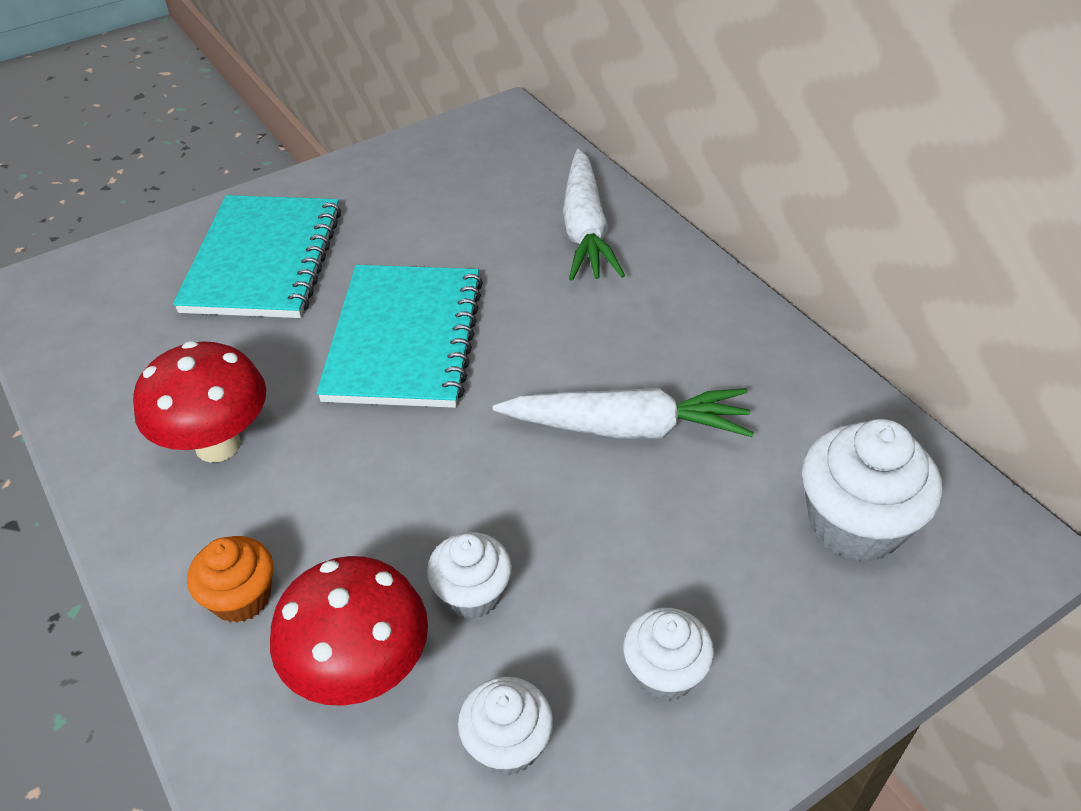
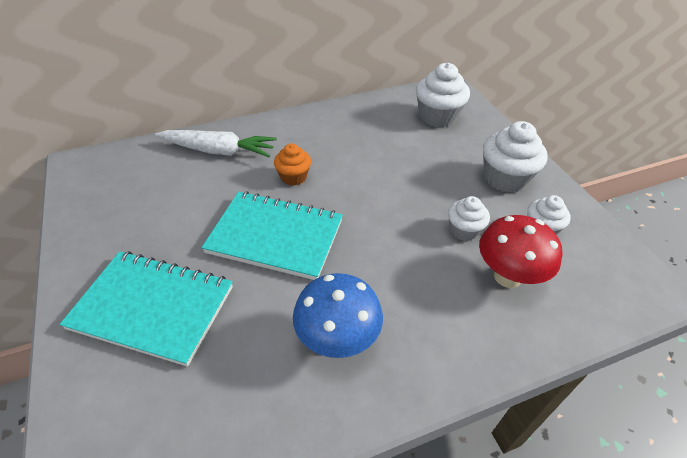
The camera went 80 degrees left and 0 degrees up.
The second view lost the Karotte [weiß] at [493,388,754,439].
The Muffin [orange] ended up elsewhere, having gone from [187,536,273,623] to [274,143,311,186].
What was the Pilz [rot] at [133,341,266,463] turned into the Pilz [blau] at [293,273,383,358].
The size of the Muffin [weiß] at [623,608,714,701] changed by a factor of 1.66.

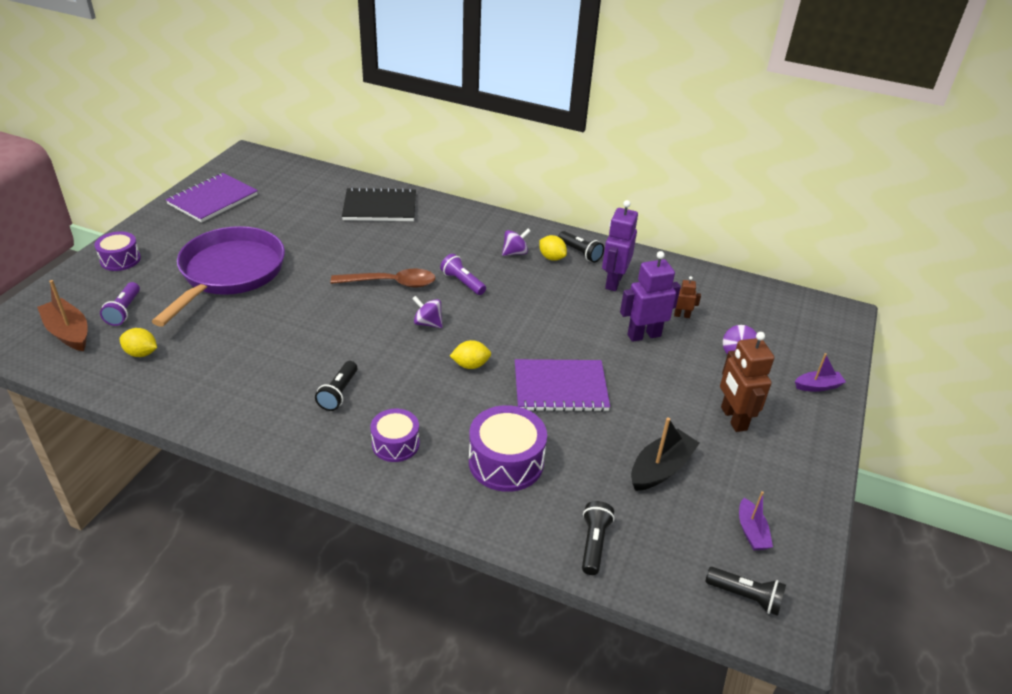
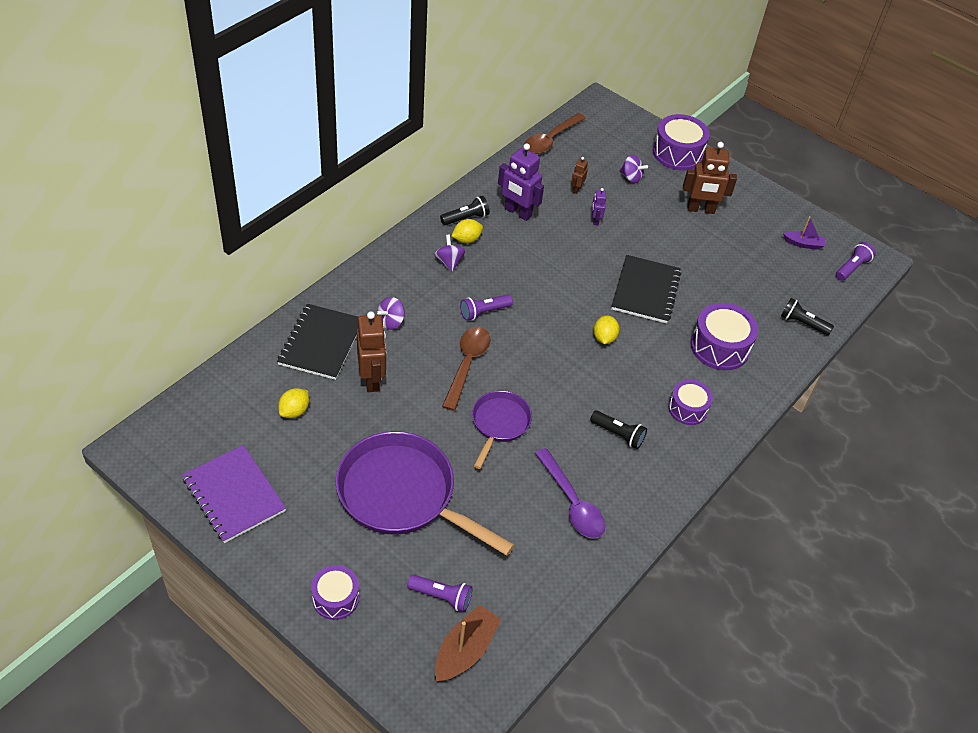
The camera went 75 degrees left and 10 degrees up.
The second view lost the Boot [schwarz] at [631,418,700,491].
The second view gained the Roboter [braun] at [357,312,386,392].
The second view gained the Pfanne [lila] at [472,391,532,469].
The second view gained the Löffel [braun] at [524,113,586,154].
The second view gained the Löffel [lila] at [535,448,605,539].
The Zitrone [gelb] ended up elsewhere, having gone from [120,328,157,357] to [278,388,309,418].
The Kreisel [lila] ended up elsewhere, having gone from [412,296,443,328] to [377,297,405,330].
Where the Boot [lila] stood at [795,353,846,392], the Trommel [lila] came to stand at [653,114,710,170].
What was the Notizbuch [lila] at [515,359,610,412] turned into the Notizbuch [schwarz] at [611,255,681,324].
What was the Taschenlampe [schwarz] at [705,567,786,616] turned into the Taschenlampe [lila] at [836,242,876,281].
The Boot [braun] at [37,280,88,351] ended up facing another way, 150 degrees clockwise from before.
The size of the Roboter [lila] at [620,251,681,342] changed by a factor of 0.49.

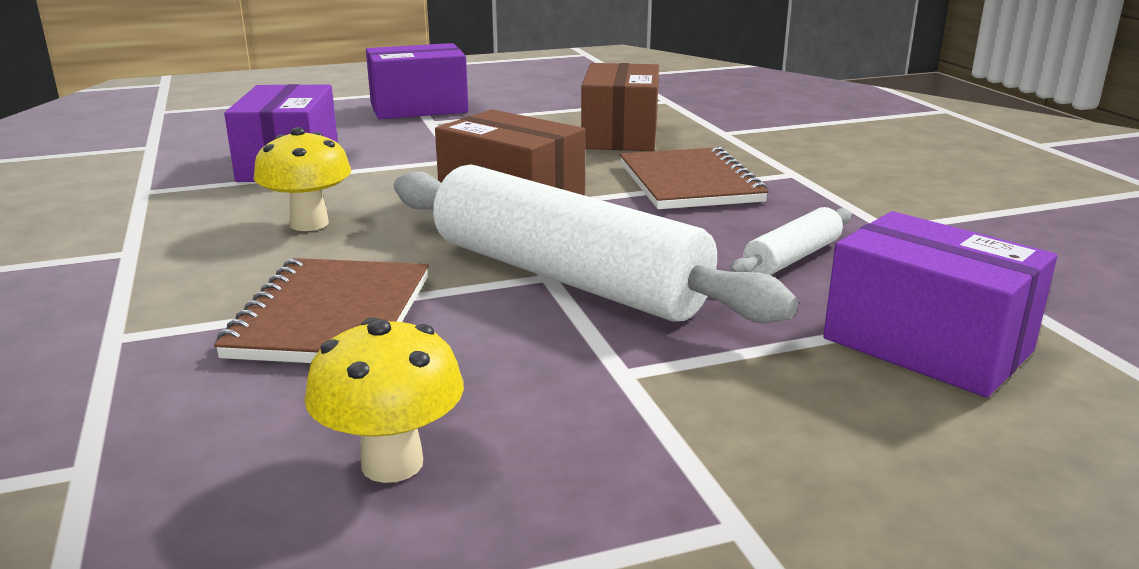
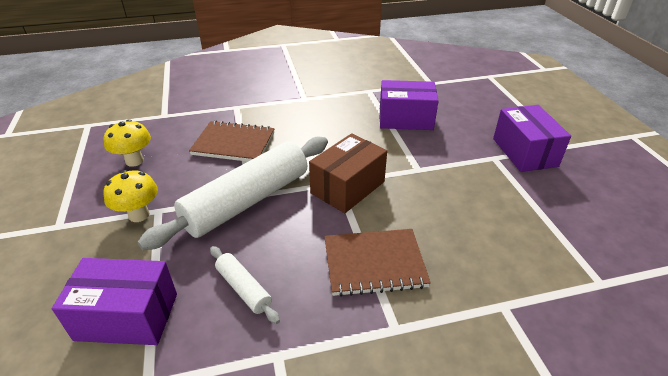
The camera went 95 degrees right and 15 degrees up.
The second view lost the Schachtel [braun] at [581,63,659,151].
The Pilz [gelb] ended up elsewhere, having gone from [254,127,351,231] to [103,170,158,222].
The Schachtel [lila] at [823,211,1057,397] ended up facing another way, 45 degrees clockwise from before.

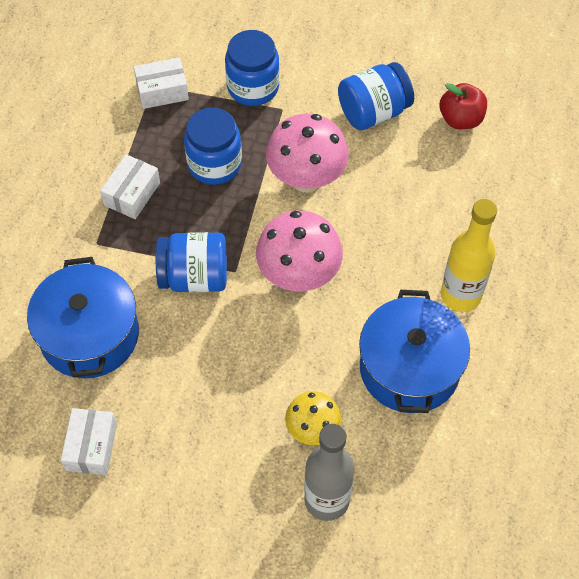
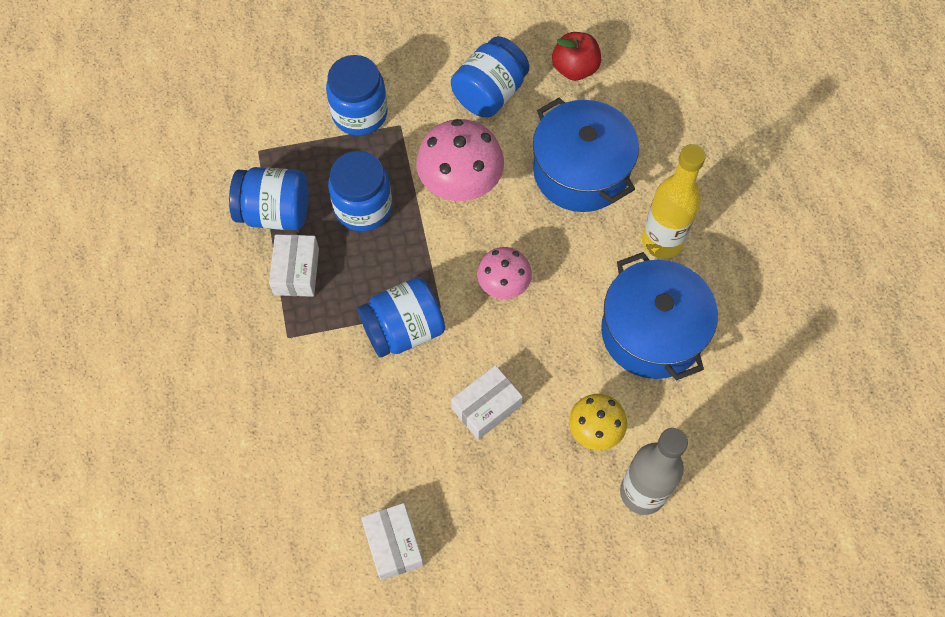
The camera went 25 degrees left and 5 degrees up.
The second view gained the Einmachglas [blau] at [229,167,309,230].
The Kochtopf [blau] ended up elsewhere, having gone from [27,257,139,378] to [533,98,639,212].
The Schachtel [weiß] ended up elsewhere, having gone from [134,57,189,109] to [451,365,523,440].
The size of the Pilz [rosa] at [256,211,343,291] changed by a factor of 0.61.

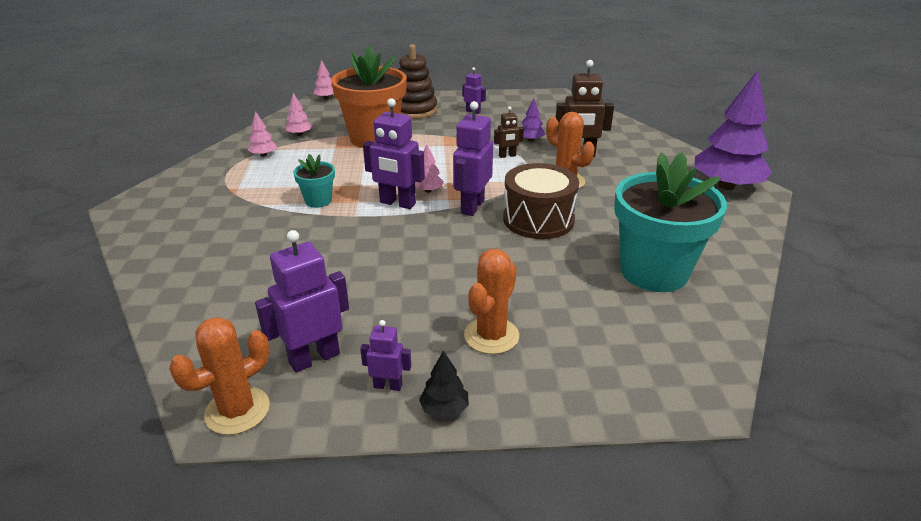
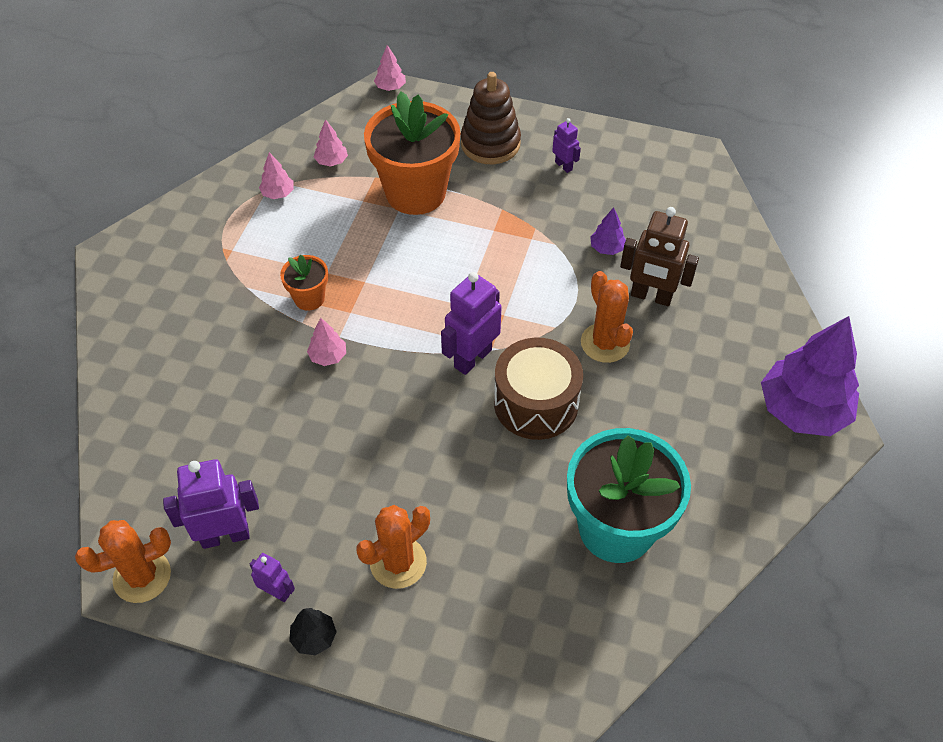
The camera went 20 degrees right and 20 degrees up.
The second view lost the Roboter [lila] at [363,98,425,209].
The second view lost the Roboter [braun] at [494,106,524,158].
The Baum [rosa] ended up elsewhere, having gone from [415,144,444,193] to [307,318,346,366].
What was the Blumentopf [türkis] at [293,154,335,208] turned into the Blumentopf [orange] at [280,255,328,311].

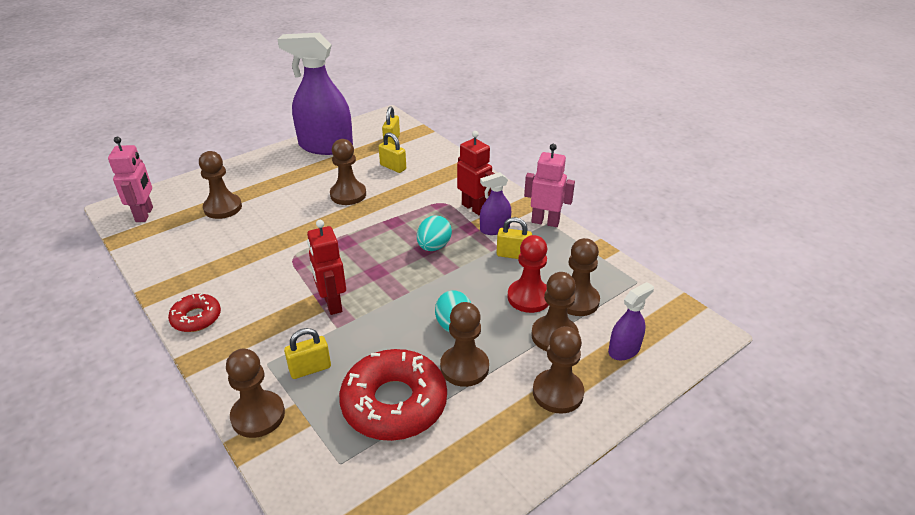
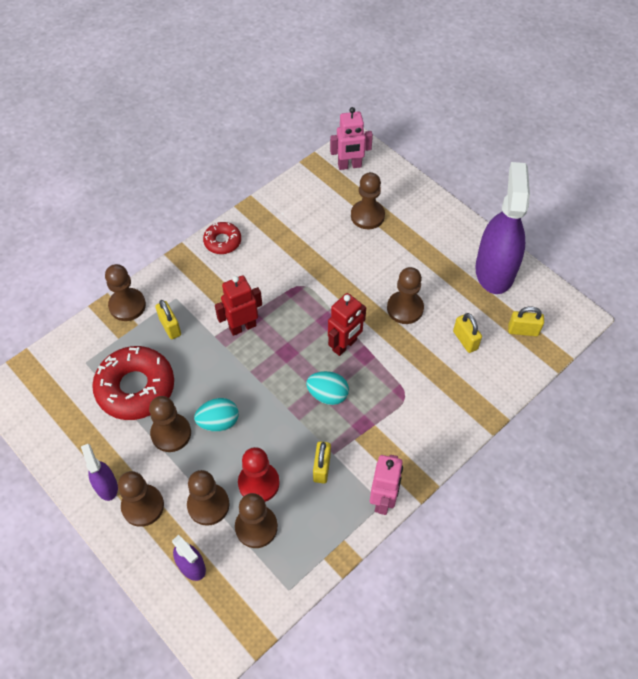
The camera went 85 degrees right and 20 degrees up.
The Roboter [rot] ended up elsewhere, having gone from [457,131,495,215] to [328,293,366,356].
The Sprühflasche [lila] ended up elsewhere, having gone from [480,172,511,235] to [81,444,118,501].
The Vorhängeschloss [gelb] at [379,132,406,173] ended up facing another way, 60 degrees counterclockwise from before.

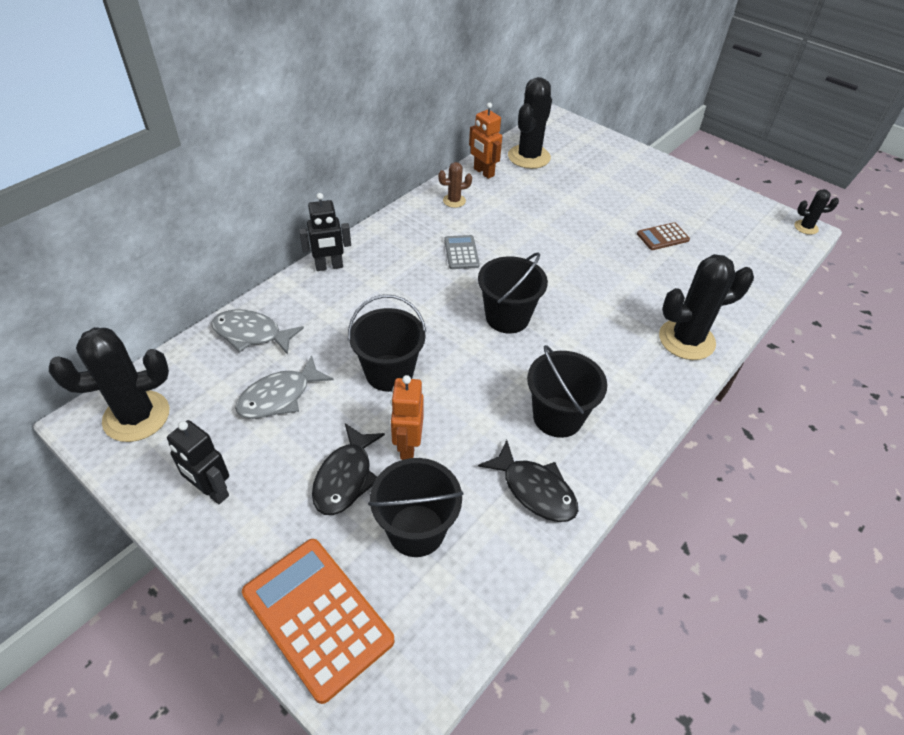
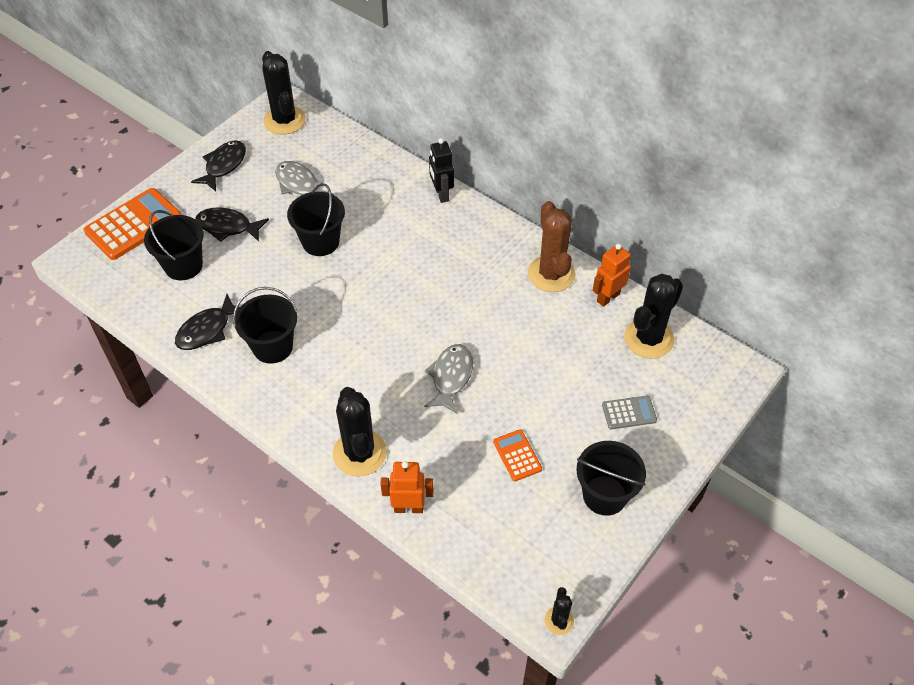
The camera went 90 degrees right and 5 degrees up.
The Fisch [grau] ended up elsewhere, having gone from [211,310,304,355] to [424,344,473,414].
The Roboter [orange] ended up elsewhere, having gone from [391,375,424,460] to [381,461,434,513].
The Taschenrechner [grau] ended up elsewhere, having gone from [444,235,480,269] to [602,396,657,429].
The Eimer [schwarz] ended up elsewhere, having gone from [478,252,548,333] to [576,441,646,516].
Where the Roboter [schwarz] stood at [167,420,229,504], the Fisch [schwarz] came to stand at [191,140,246,191].
What was the Taschenrechner [braun] at [637,222,690,250] turned into the Taschenrechner [orange] at [493,429,542,481].
The Kaktus [schwarz] at [508,77,552,169] ended up facing another way, 75 degrees counterclockwise from before.
The size of the Kaktus [braun] at [438,162,472,208] changed by a factor of 2.03.

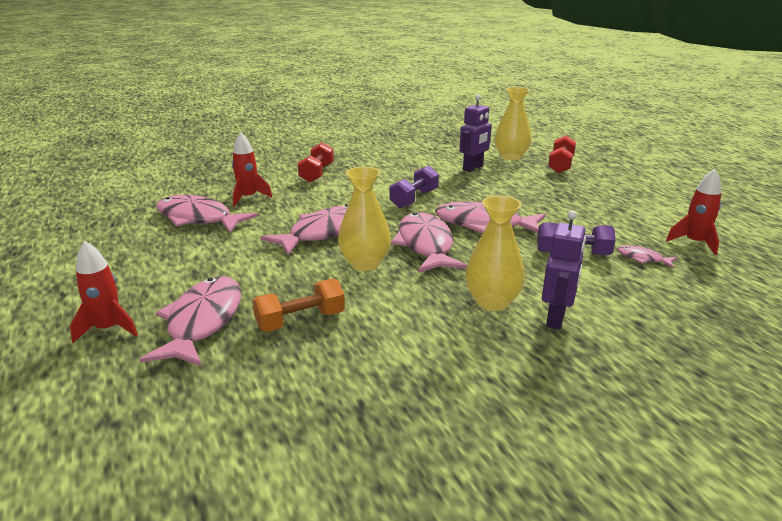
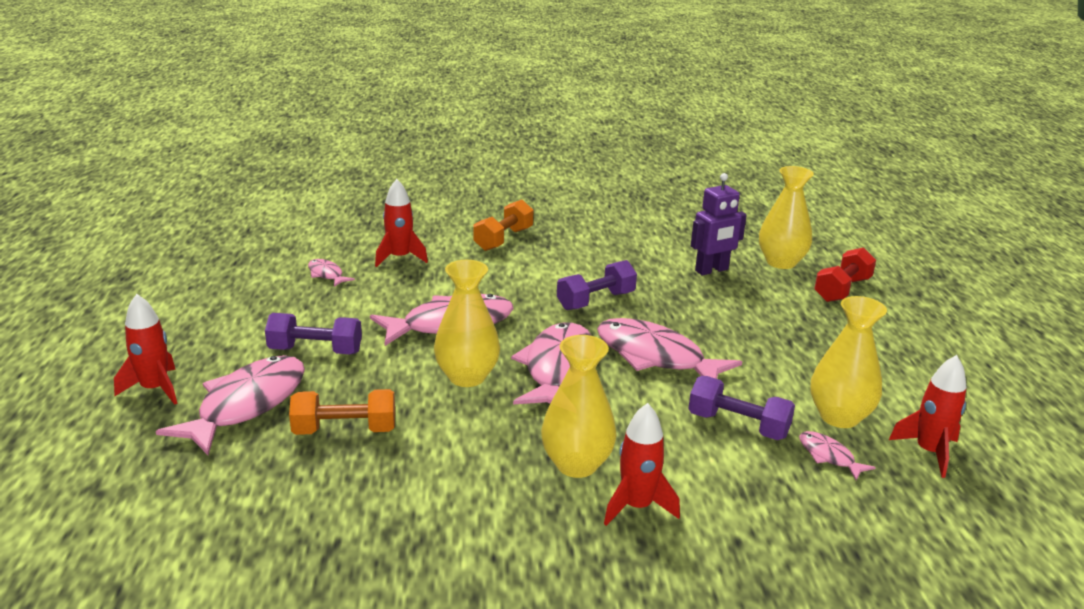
The camera went 20 degrees right and 0 degrees up.
The second view gained the Hantel [lila] at [265,313,362,354].
The second view gained the Vase [gelb] at [810,296,887,428].
Where the Roboter [lila] stood at [542,211,586,329], the Rakete [rot] came to stand at [604,403,680,526].
What was the Hantel [rot] at [298,142,334,183] turned into the Hantel [orange] at [474,200,534,251].
The size of the Fisch [rosa] at [156,195,258,233] changed by a factor of 0.46.

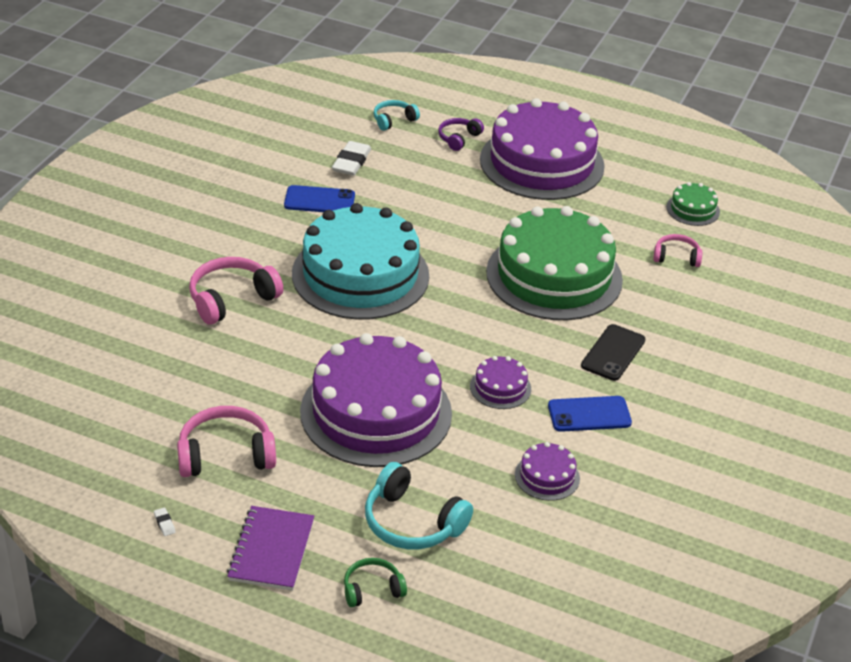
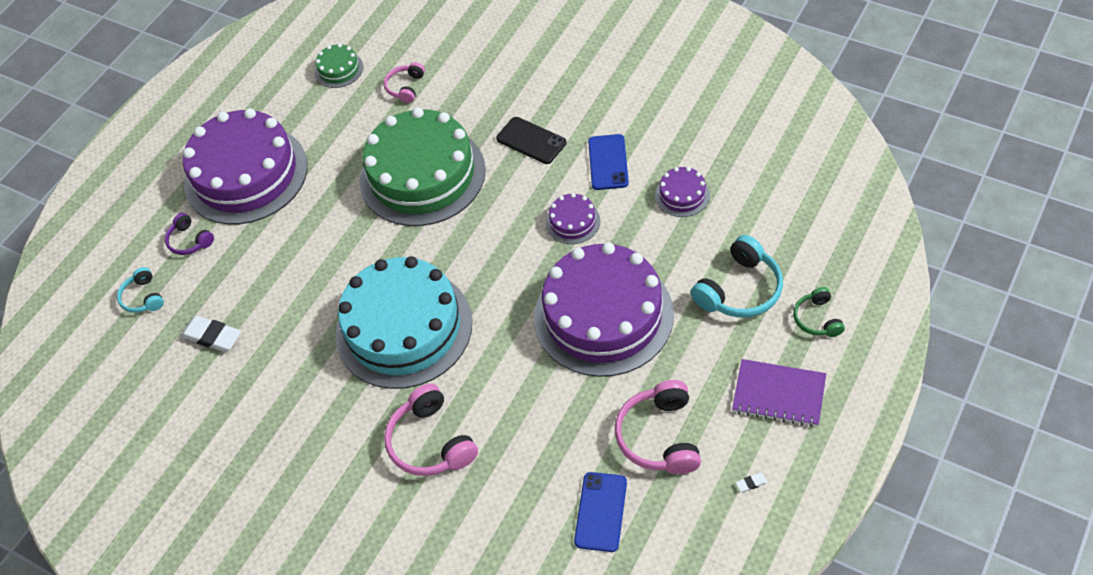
The camera went 75 degrees left and 15 degrees up.
The Handy [blau] ended up elsewhere, having gone from [284,185,355,212] to [574,472,627,552].

